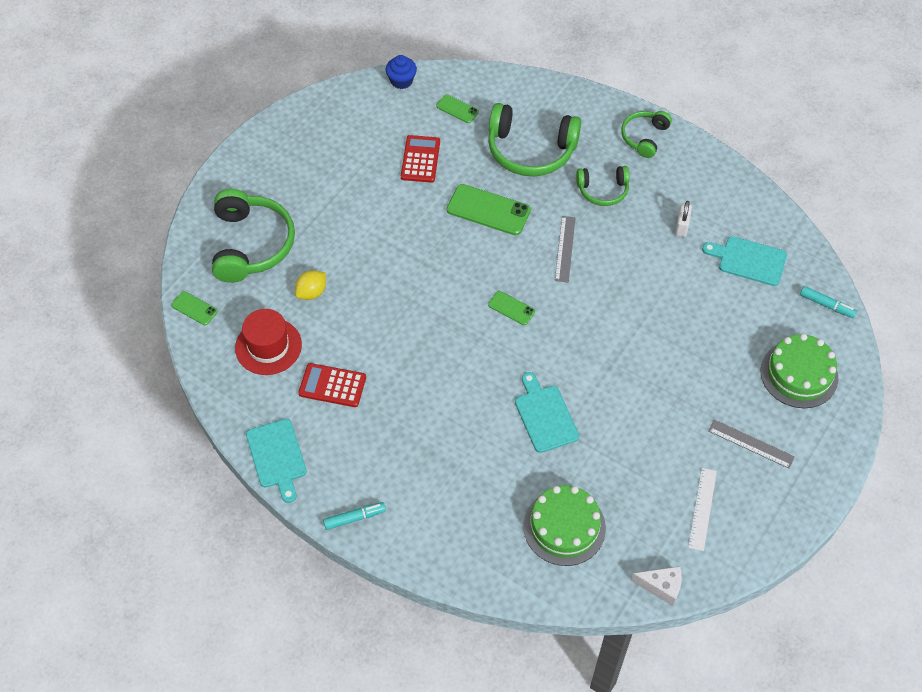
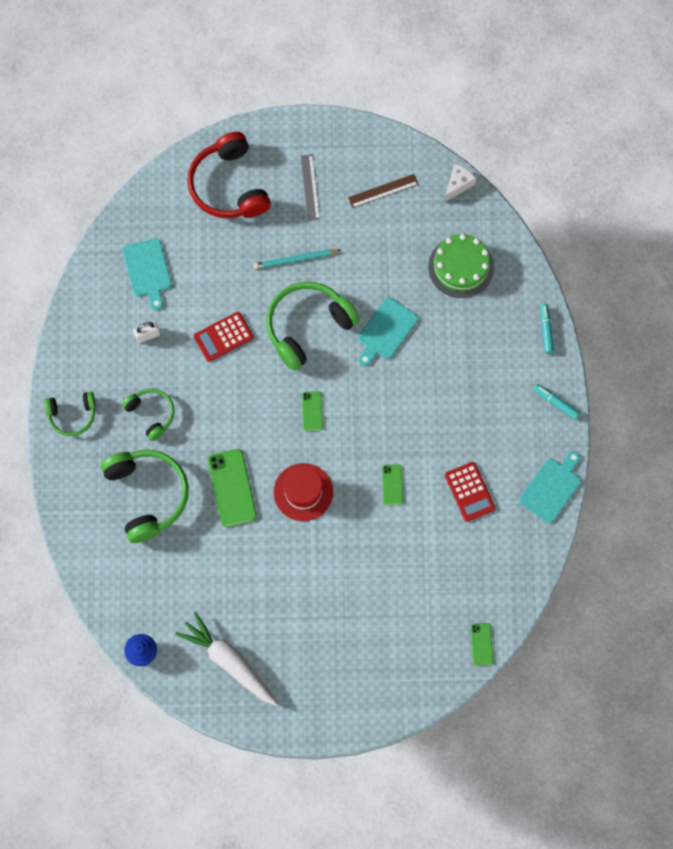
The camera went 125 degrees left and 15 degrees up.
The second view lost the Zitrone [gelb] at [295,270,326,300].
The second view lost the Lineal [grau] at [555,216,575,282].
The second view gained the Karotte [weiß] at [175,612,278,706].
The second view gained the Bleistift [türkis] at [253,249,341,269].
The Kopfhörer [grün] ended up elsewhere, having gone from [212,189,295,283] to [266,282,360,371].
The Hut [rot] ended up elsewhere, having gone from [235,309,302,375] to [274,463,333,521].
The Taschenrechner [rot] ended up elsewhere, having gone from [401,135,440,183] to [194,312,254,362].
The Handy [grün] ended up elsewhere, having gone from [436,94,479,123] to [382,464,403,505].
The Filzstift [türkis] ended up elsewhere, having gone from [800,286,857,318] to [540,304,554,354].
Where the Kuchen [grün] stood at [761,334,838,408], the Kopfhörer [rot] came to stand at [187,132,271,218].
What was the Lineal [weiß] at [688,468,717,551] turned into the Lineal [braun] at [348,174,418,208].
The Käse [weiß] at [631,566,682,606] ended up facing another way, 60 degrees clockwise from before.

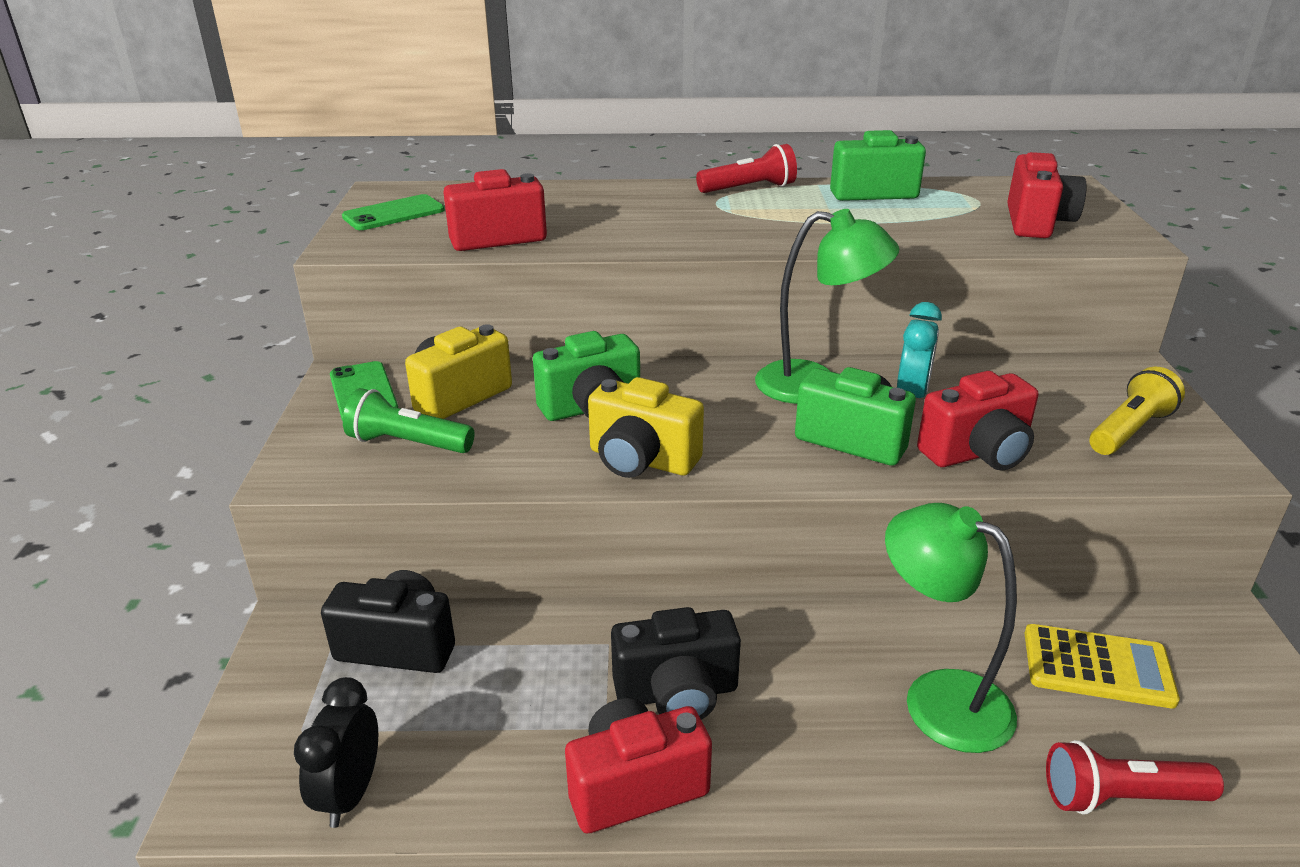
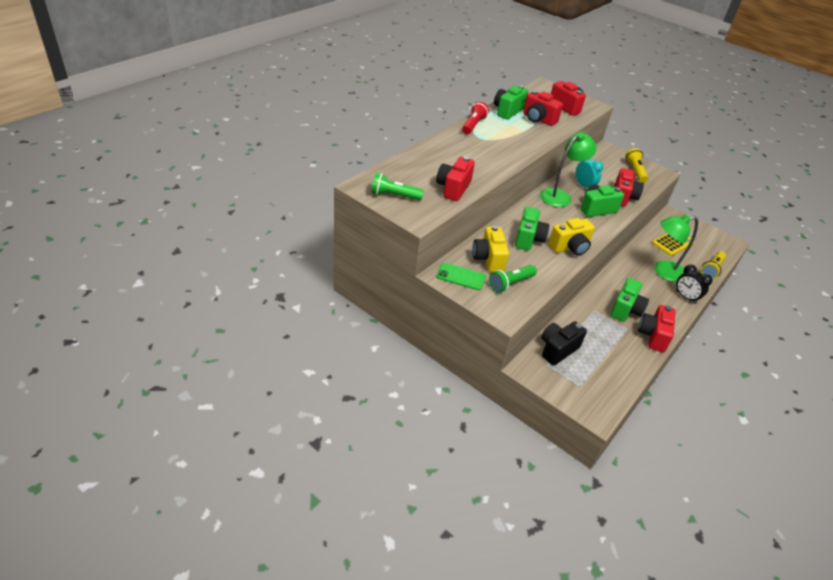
The camera went 55 degrees left and 10 degrees up.
The second view gained the Kamera [rot] at [523,91,563,126].
The Wecker [schwarz] ended up elsewhere, having gone from [294,677,378,828] to [676,264,713,304].
Where the Handy [grün] stood at [342,194,445,230], the Taschenlampe [grün] came to stand at [371,173,424,200].
What was the Kamera [schwarz] at [611,607,741,720] turned into the Kamera [grün] at [610,278,649,322].
What was the Taschenlampe [rot] at [1046,740,1224,815] turned into the Taschenlampe [gelb] at [701,251,727,279].

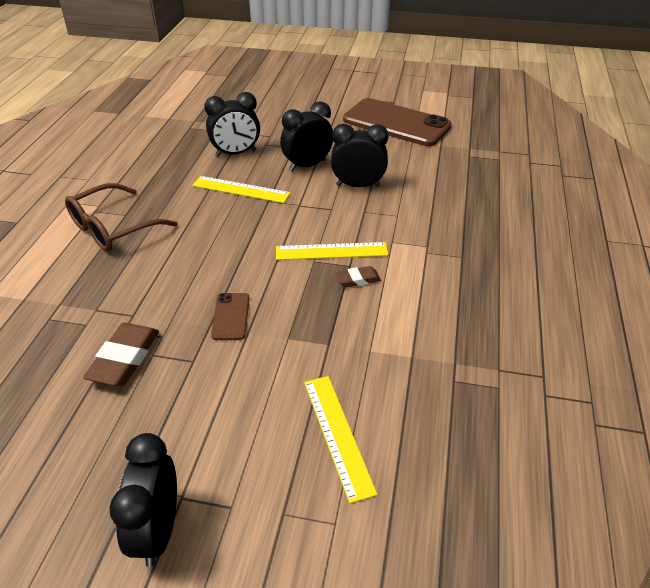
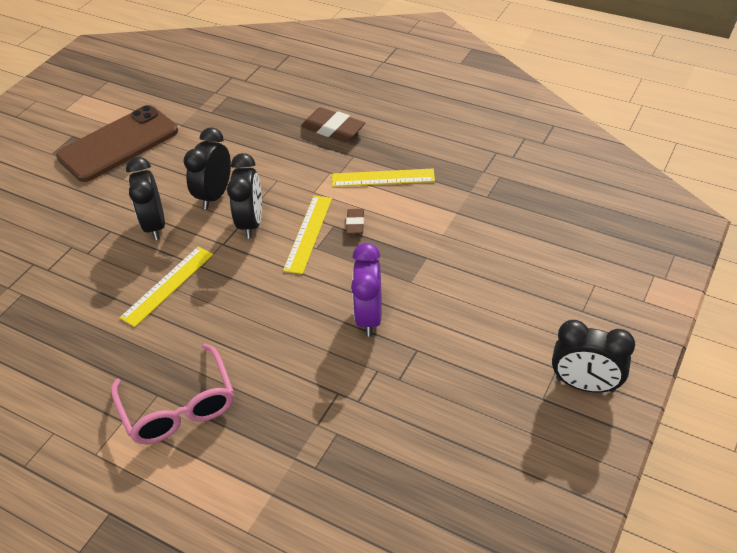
The camera went 70 degrees left and 5 degrees up.
The Radiergummi [braun] ended up elsewhere, having gone from [83,323,159,386] to [301,107,365,142].
The Wecker [schwarz] ended up elsewhere, having gone from [205,92,260,157] to [227,153,262,239].
The Lineal [gelb] ended up elsewhere, having gone from [304,376,378,503] to [332,169,435,187].
Where the Handy [braun] stood at [211,293,250,340], the Wecker [lila] came to stand at [351,243,382,337].
What was the Brille [braun] at [65,183,178,252] turned into the Brille [rosa] at [111,344,234,444].

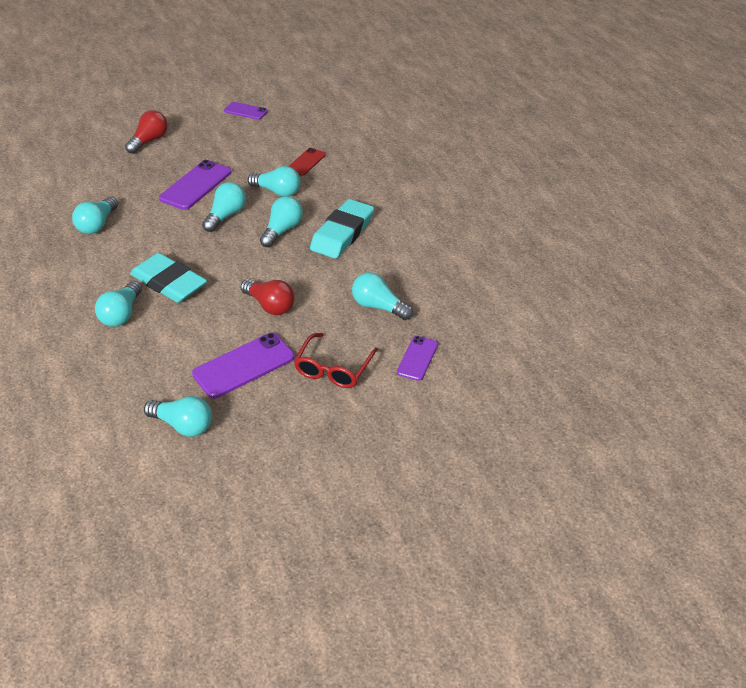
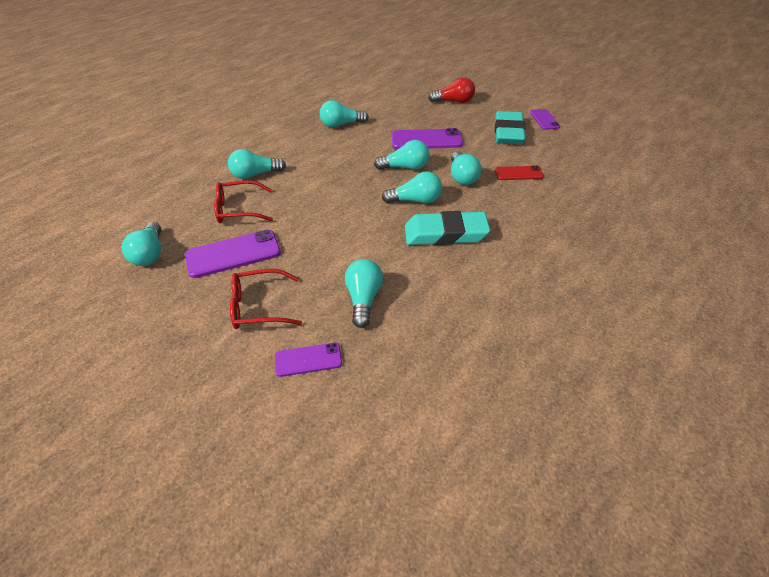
The camera went 60 degrees right and 0 degrees up.
The second view lost the Glühbirne [rot] at [241,279,295,315].
The second view gained the Brille [rot] at [214,180,273,223].
The Radiergummi [türkis] ended up elsewhere, having gone from [130,253,207,303] to [495,111,526,144].
The Handy [lila] at [192,333,295,399] ended up facing another way, 45 degrees counterclockwise from before.

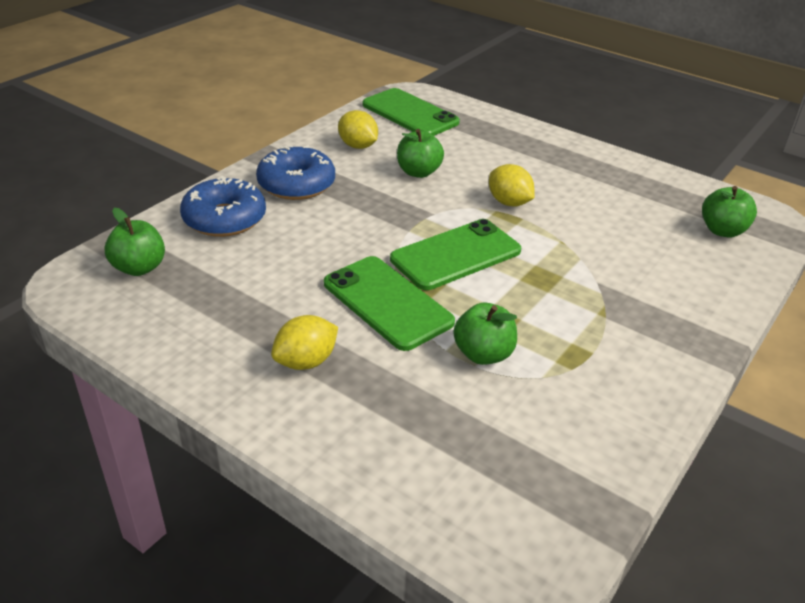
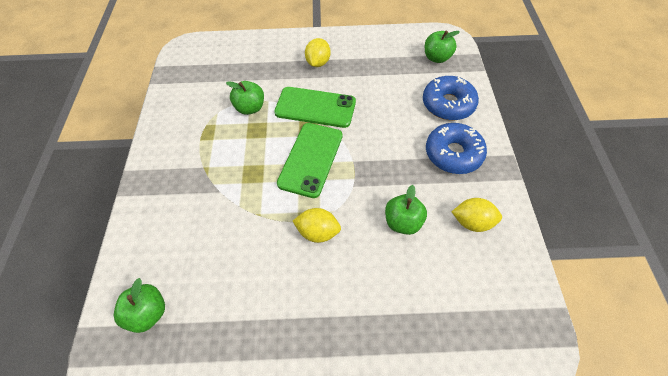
The camera went 145 degrees right and 20 degrees up.
The second view lost the Handy [grün] at [363,88,460,136].

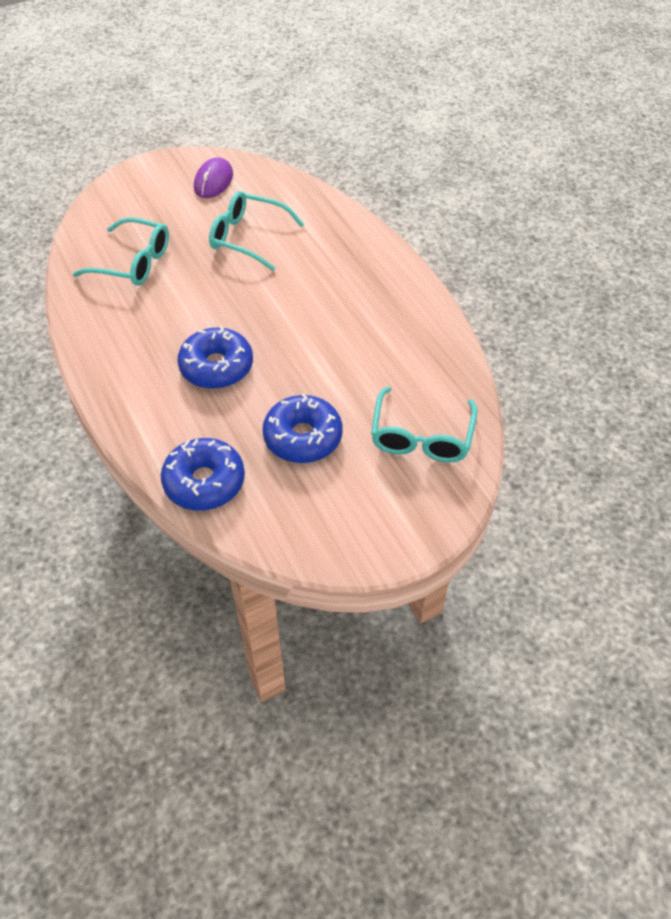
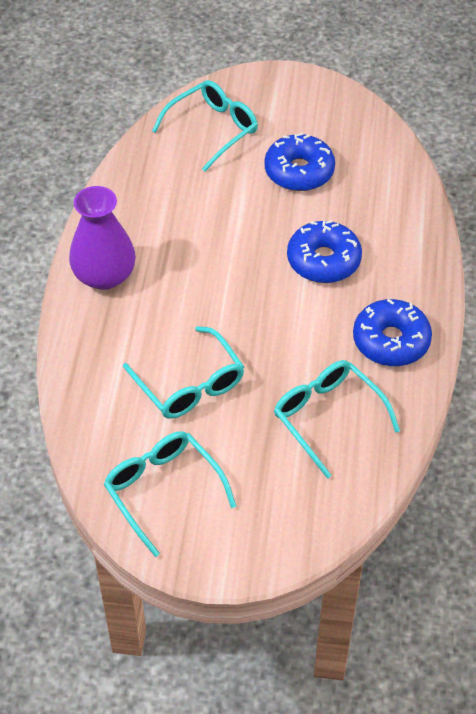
The camera went 145 degrees left and 0 degrees up.
The second view gained the Vase [lila] at [69,186,136,290].
The Donut [blau] ended up elsewhere, having gone from [161,438,245,511] to [353,299,432,366].
Where the Computermaus [lila] stood at [194,157,233,198], the Brille [türkis] came to stand at [104,431,236,557].

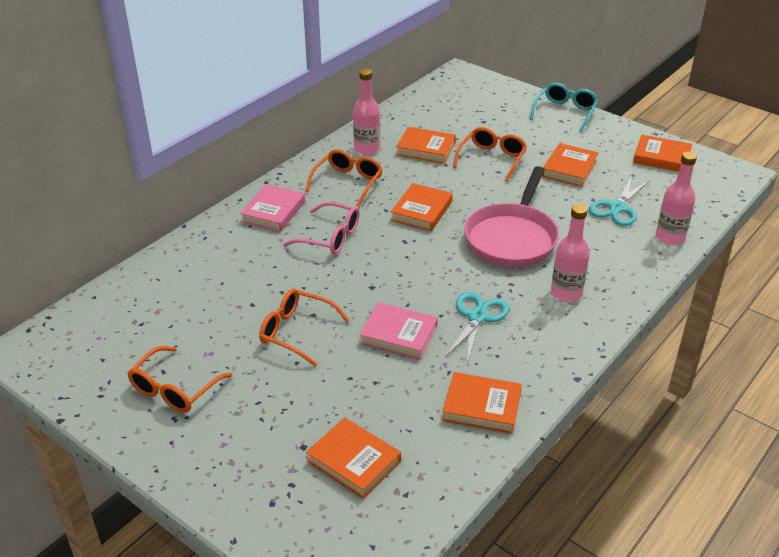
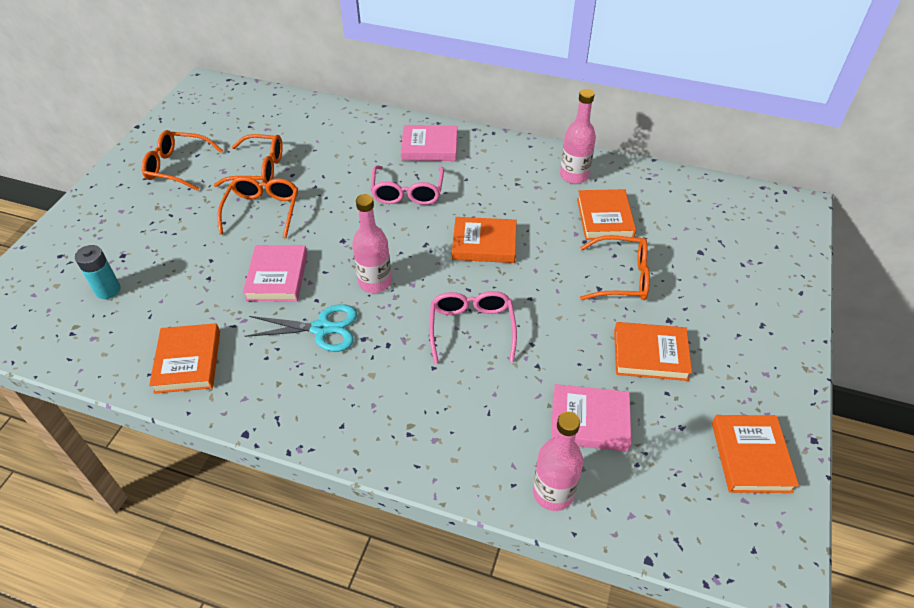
The camera went 70 degrees right and 10 degrees up.
The second view lost the Brille [türkis] at [530,83,599,132].
The Brille [orange] ended up elsewhere, having gone from [306,149,383,206] to [214,134,283,187].
The Flasche [rosa] ended up elsewhere, having gone from [551,204,590,302] to [352,194,392,293].
Where the Buch [orange] stood at [306,417,401,499], the Batterie [türkis] came to stand at [75,245,121,299].
Where the Pfanne [rosa] stood at [464,166,559,267], the Brille [rosa] came to stand at [429,291,517,364].
Where the Schere [türkis] stood at [589,176,650,226], the Buch [rosa] came to stand at [551,384,631,452].

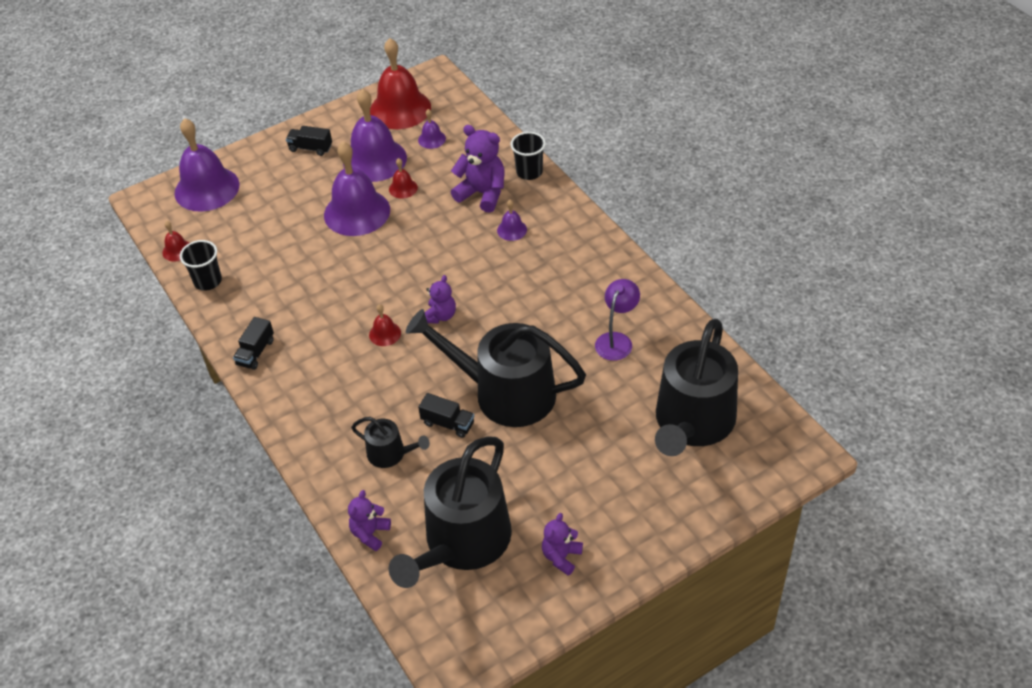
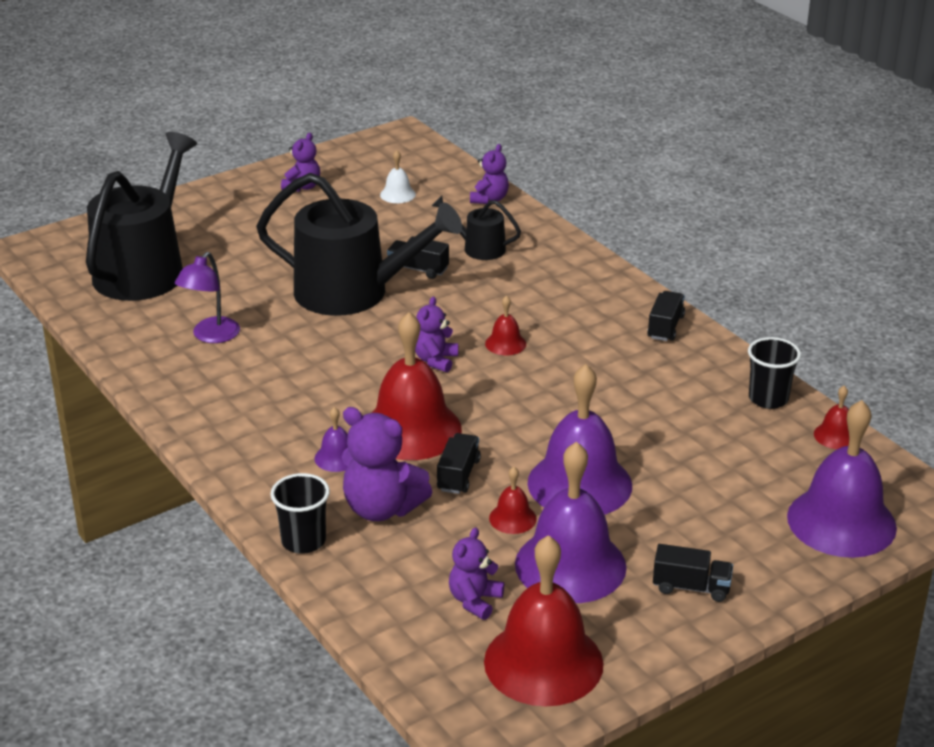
The camera went 175 degrees right and 15 degrees down.
The second view gained the Glocke [rot] at [372,312,462,460].
The second view gained the Lastwagen [schwarz] at [437,433,481,494].
Where the Gießkanne [schwarz] stood at [388,436,512,588], the Glocke [weiß] came to stand at [380,150,416,203].
Where the Glocke [lila] stood at [418,109,446,149], the Teddybär [lila] came to stand at [449,527,504,620].

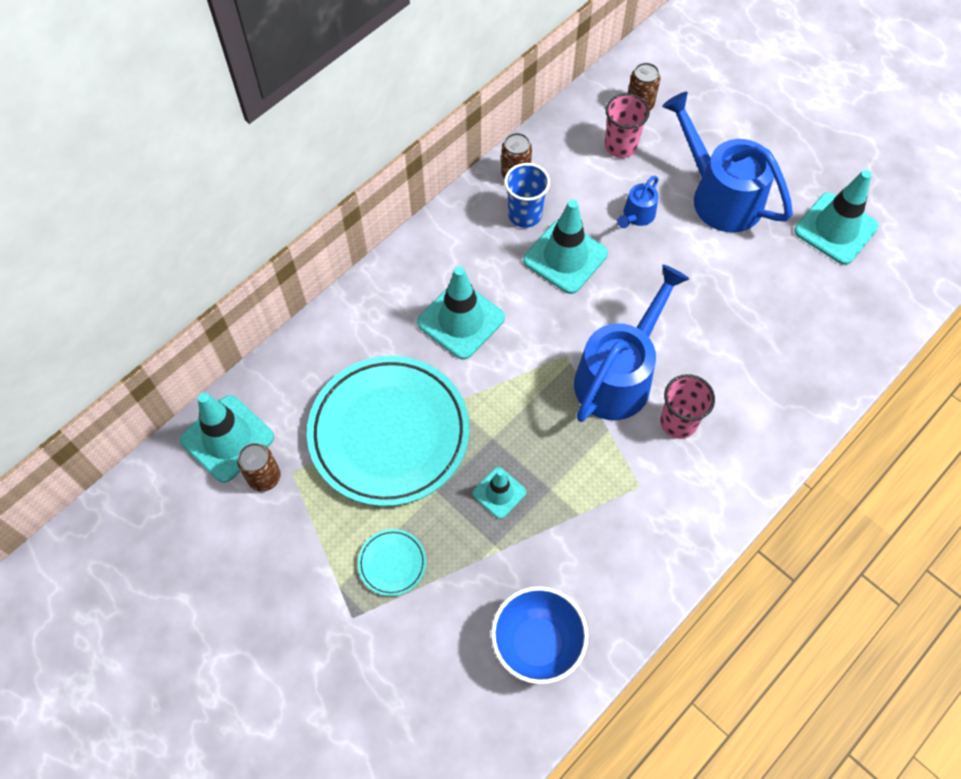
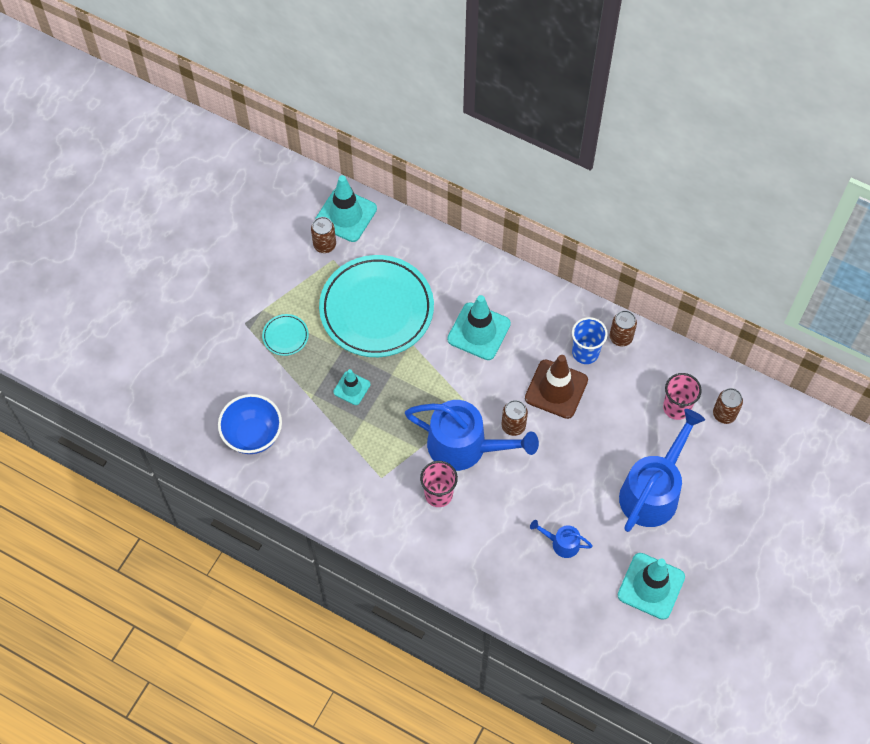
The camera went 75 degrees right and 0 degrees up.
The second view gained the Dose [braun] at [502,400,528,436].
The Gießkanne [blau] ended up elsewhere, having gone from [617,176,658,228] to [530,520,593,558].
What was the Leitkegel [türkis] at [523,199,608,294] turned into the Leitkegel [braun] at [525,355,588,419].

